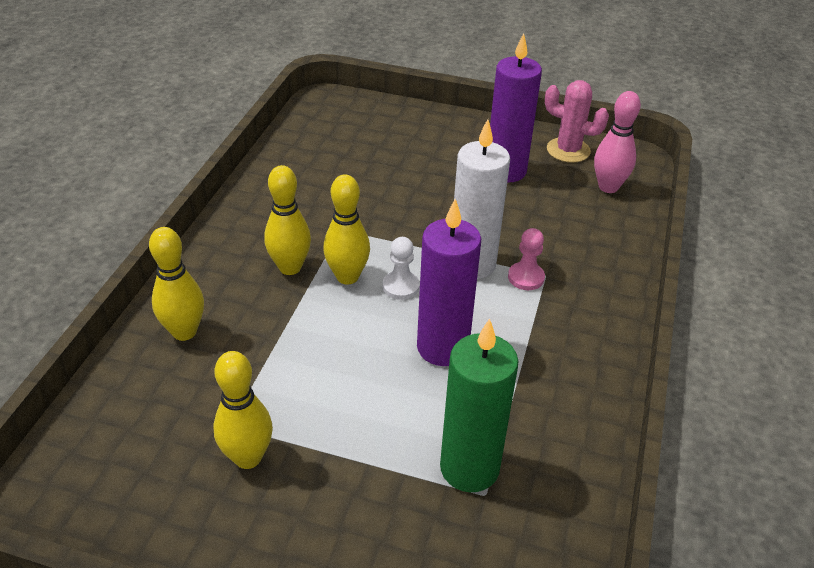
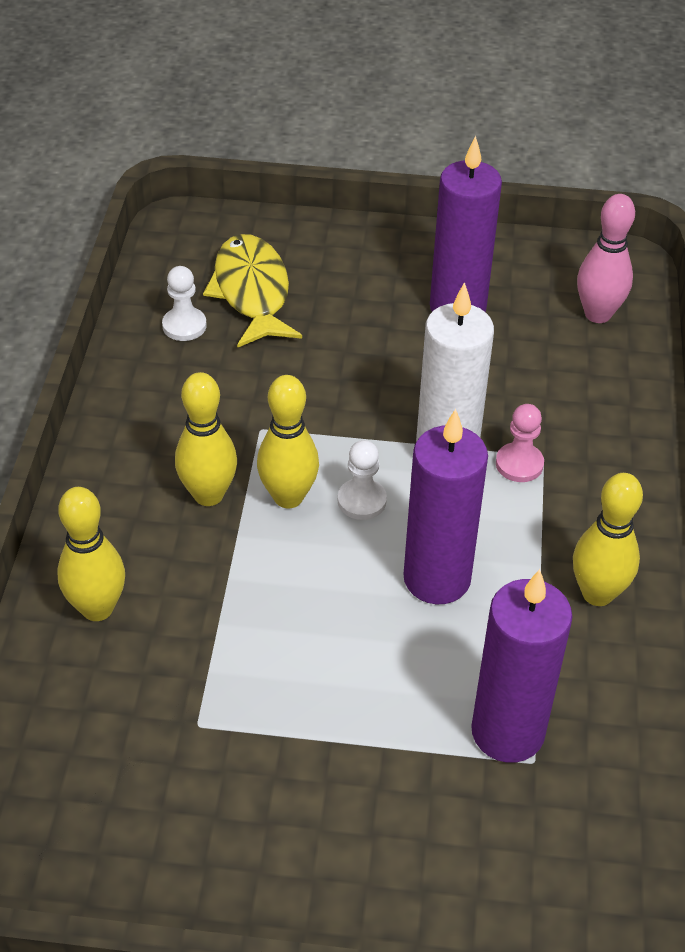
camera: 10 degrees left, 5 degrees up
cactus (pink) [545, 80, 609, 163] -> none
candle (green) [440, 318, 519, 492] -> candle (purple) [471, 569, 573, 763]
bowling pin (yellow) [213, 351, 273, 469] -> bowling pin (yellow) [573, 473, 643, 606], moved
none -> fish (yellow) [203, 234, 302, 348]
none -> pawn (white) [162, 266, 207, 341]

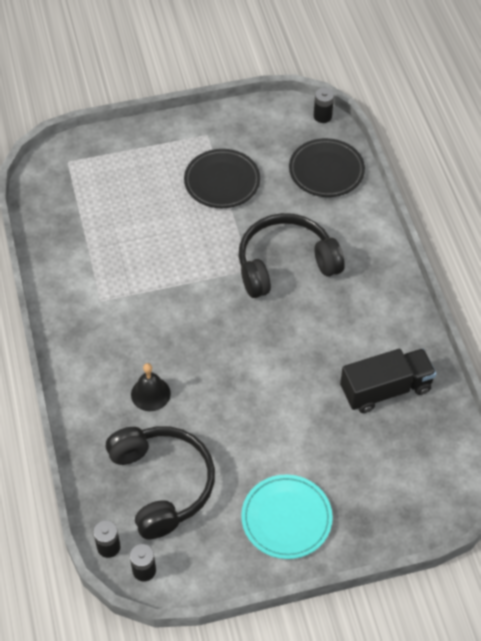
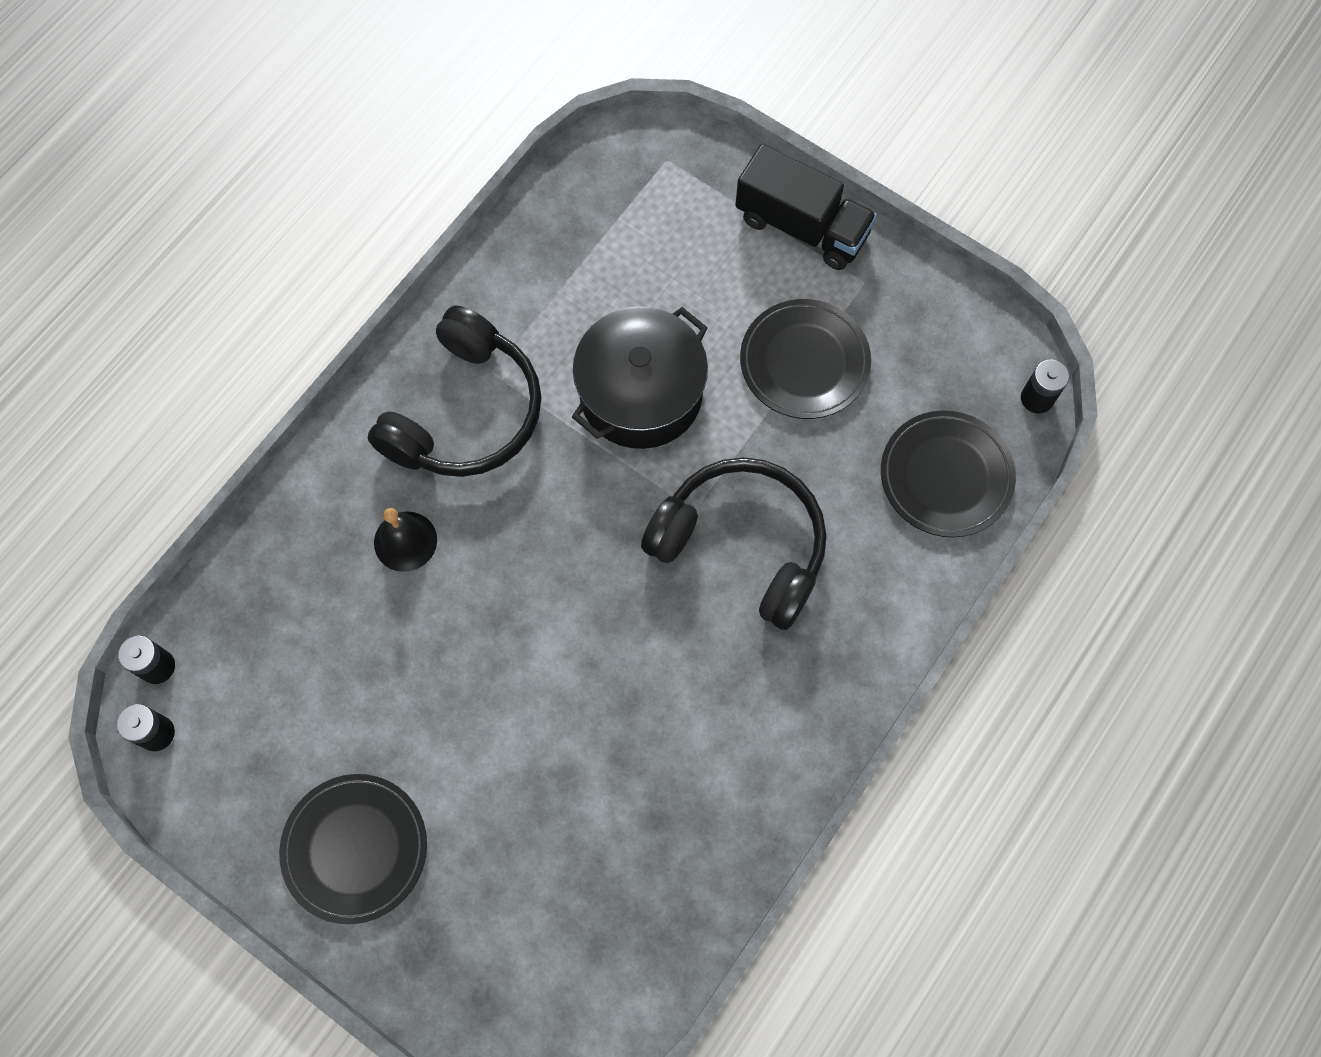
camera: 50 degrees right, 15 degrees up
truck (black) [340, 349, 436, 413] -> truck (black) [735, 144, 877, 270], moved
headphones (black) [106, 426, 215, 539] -> headphones (black) [368, 306, 542, 477], moved
plate (turquoise) [241, 474, 333, 559] -> plate (black) [279, 774, 427, 924]
none -> pot (black) [572, 306, 708, 449]

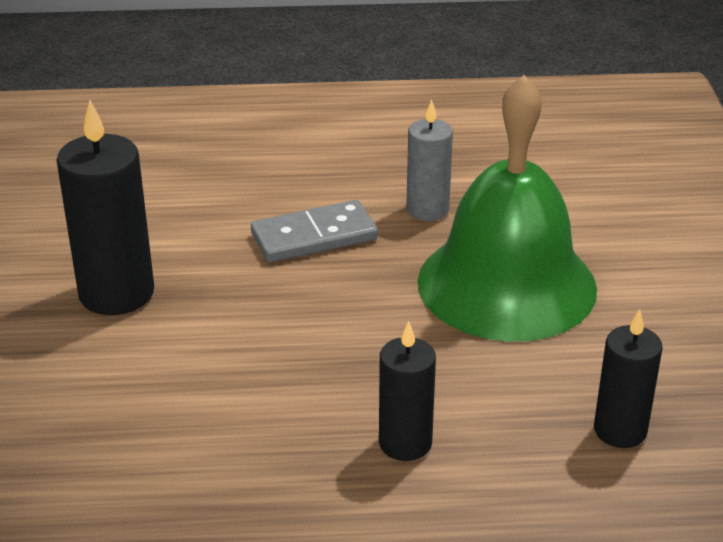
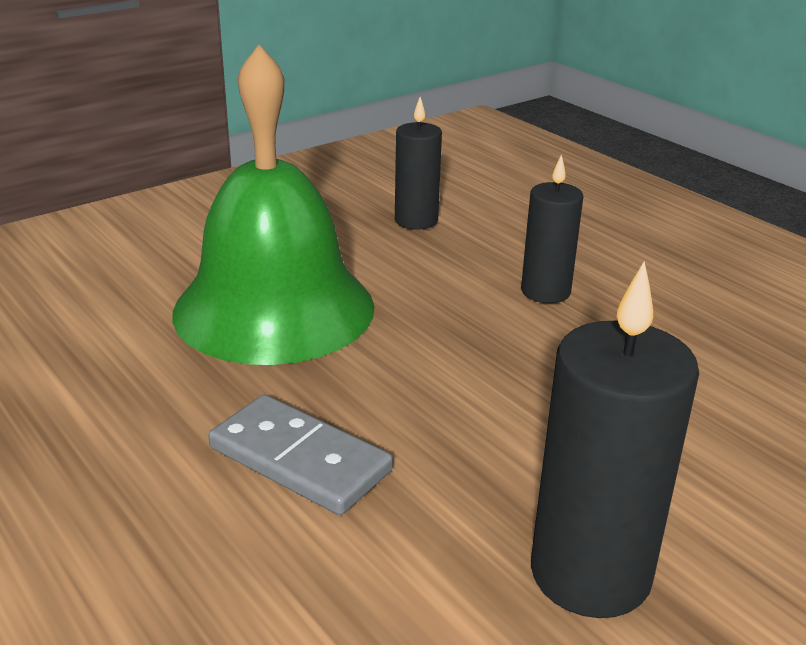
camera: 125 degrees left, 5 degrees down
candle (grey) [406, 100, 453, 221] -> none

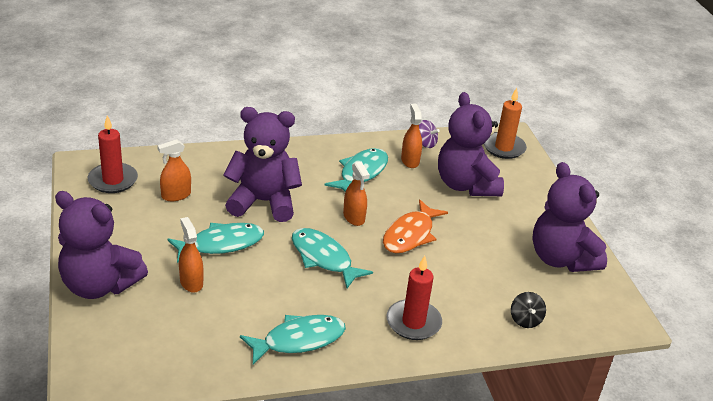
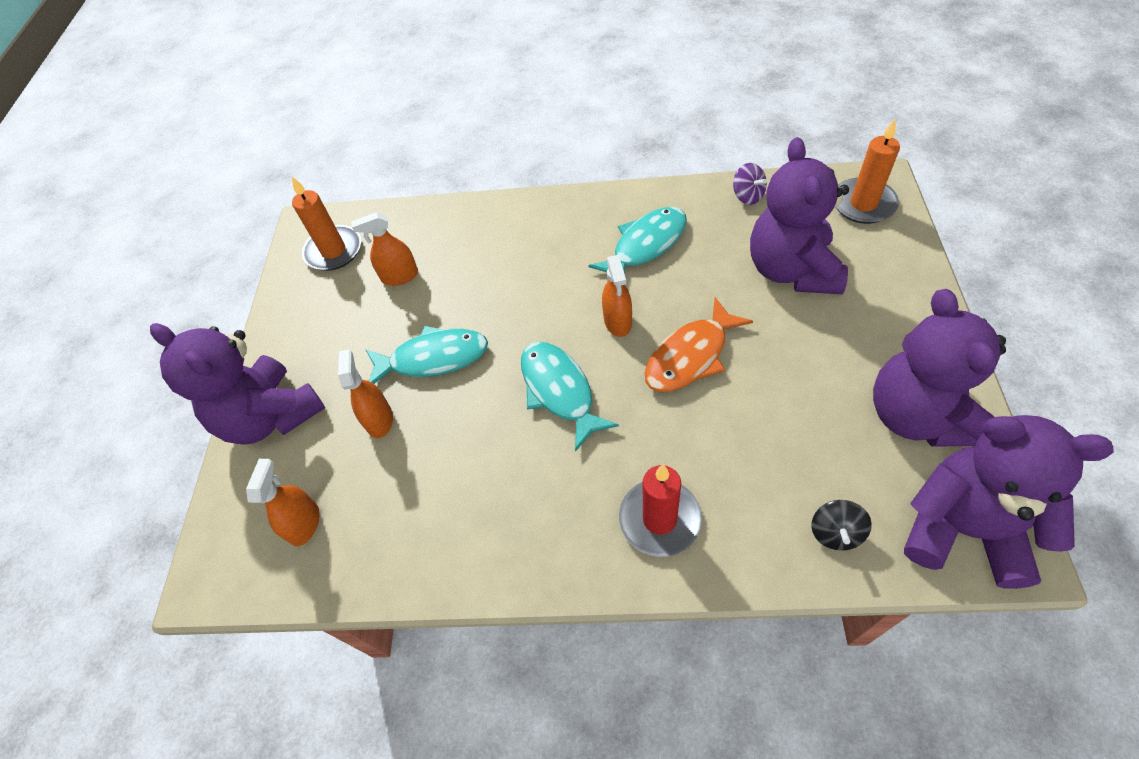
camera: 25 degrees right, 20 degrees up
spray bottle (orange) [401, 104, 422, 168] -> spray bottle (orange) [246, 459, 320, 546], moved
teddy bear (purple) [223, 107, 302, 222] -> teddy bear (purple) [904, 415, 1114, 589], moved
candle (red) [88, 115, 138, 193] -> candle (orange) [292, 177, 361, 271]
fish (turquoise) [240, 315, 346, 365] -> none

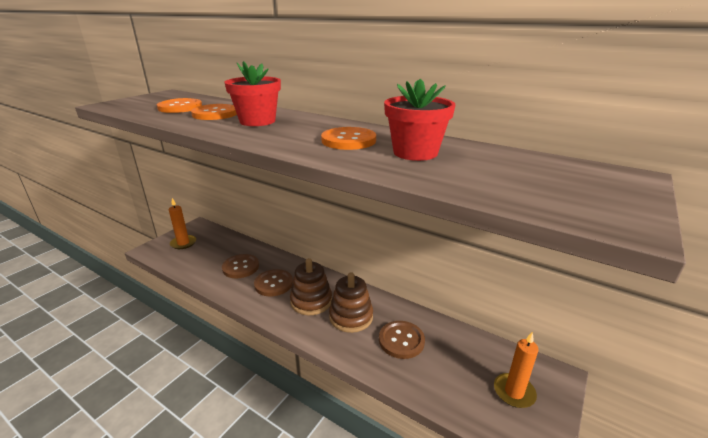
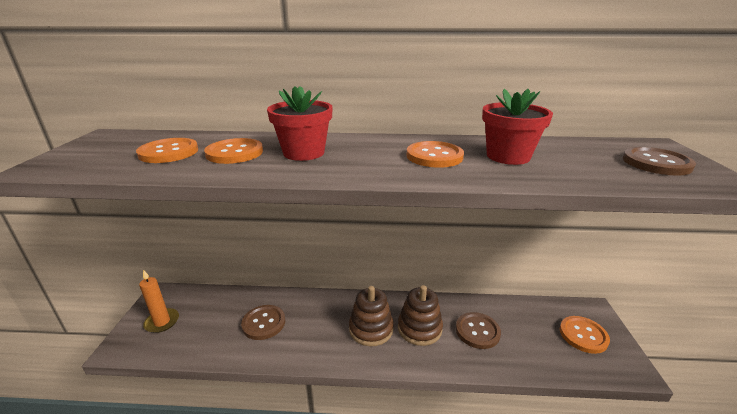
camera: 30 degrees left, 0 degrees up
button (brown) [254, 269, 293, 297] -> button (brown) [623, 147, 696, 176], moved
candle (orange) [494, 332, 539, 408] -> button (orange) [560, 316, 610, 354]

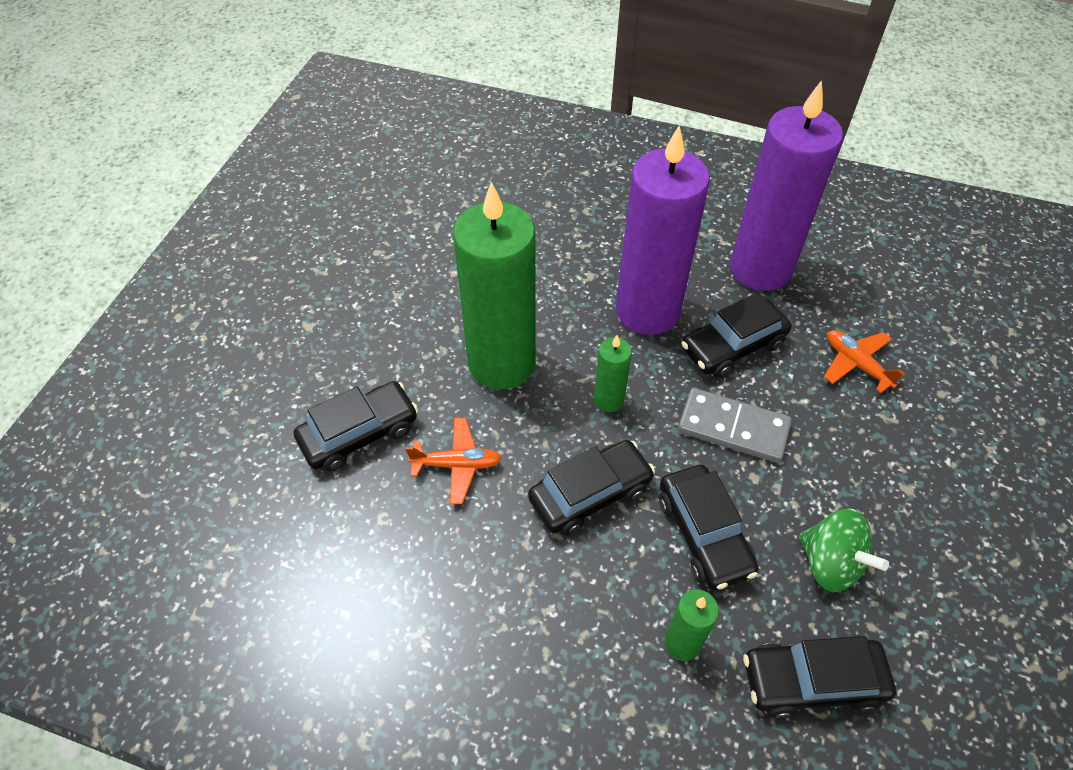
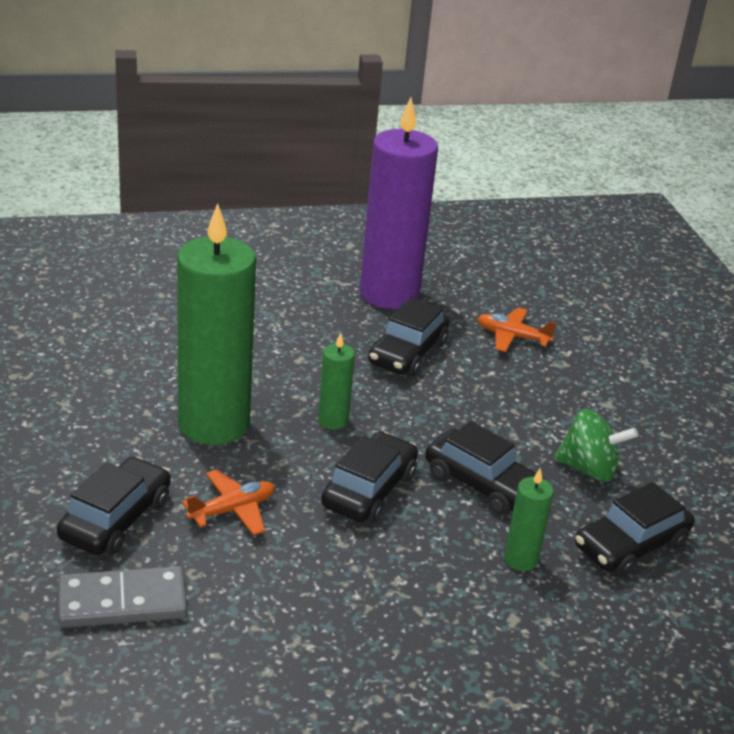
camera: 35 degrees left, 20 degrees down
candle (purple) [616, 125, 710, 335] -> none
domino (grey) [678, 388, 792, 463] -> domino (grey) [58, 566, 187, 628], moved

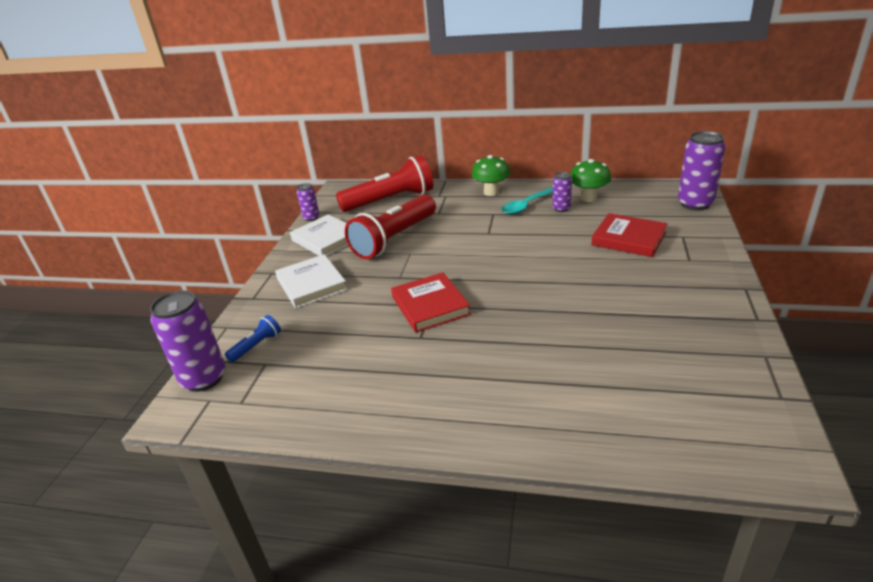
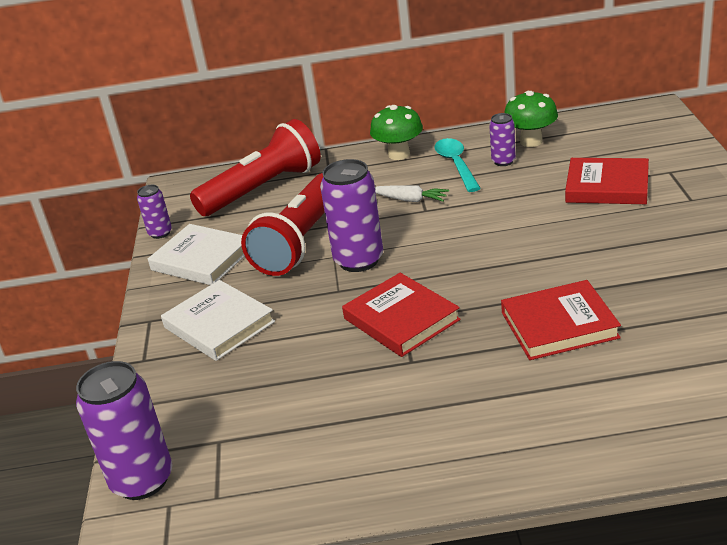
camera: 15 degrees left, 0 degrees up
can (purple) [678, 131, 726, 211] -> can (purple) [320, 159, 383, 272], moved
spoon (turquoise) [501, 187, 553, 215] -> spoon (turquoise) [434, 138, 481, 192], 135 degrees clockwise
flashlight (blue) [225, 315, 281, 362] -> none
none -> carrot (white) [375, 185, 449, 202]
none -> book (red) [501, 280, 621, 360]

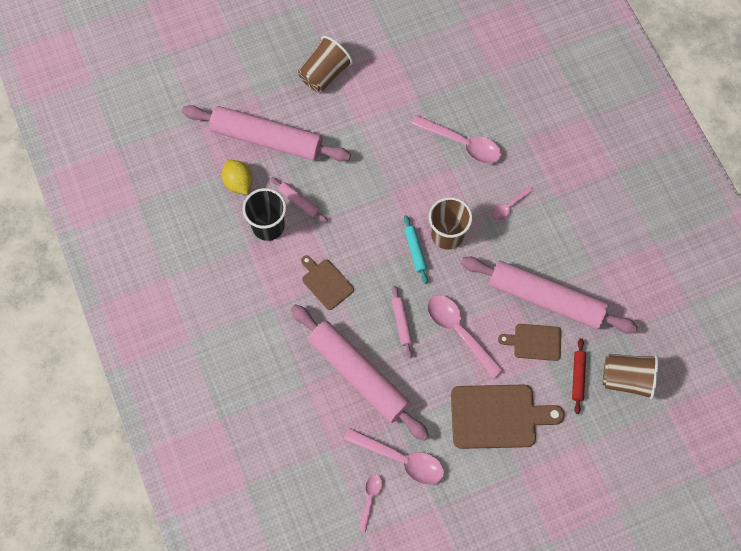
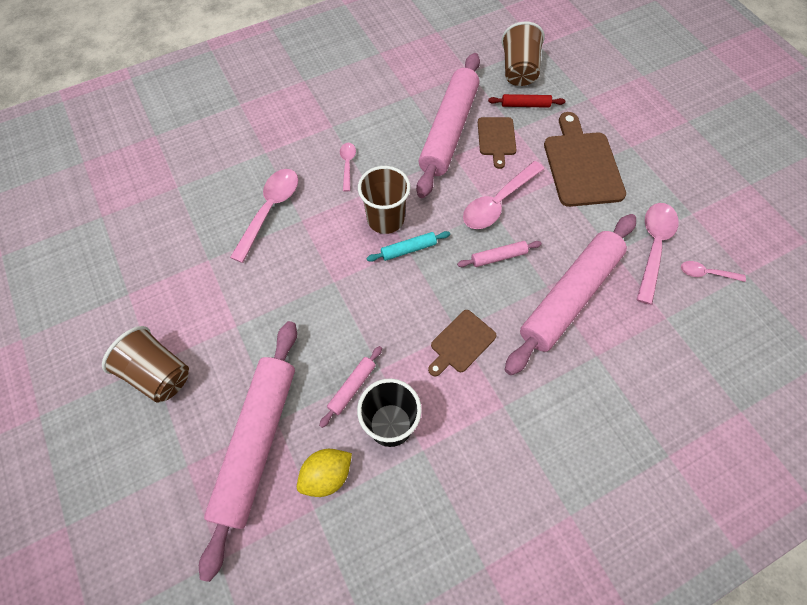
camera: 95 degrees left, 5 degrees down
spoon (pink) [492, 186, 534, 221] -> spoon (pink) [340, 143, 356, 191], 135 degrees counterclockwise

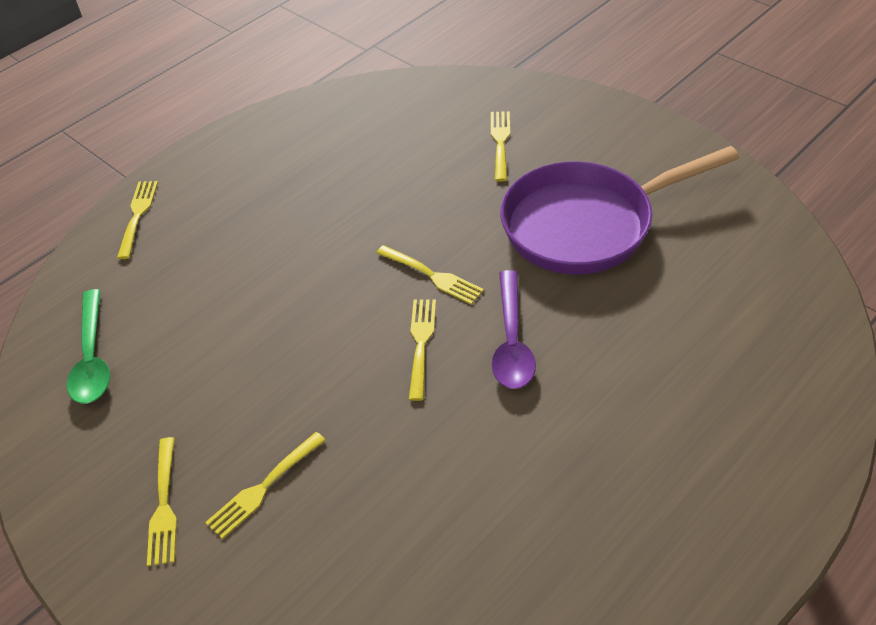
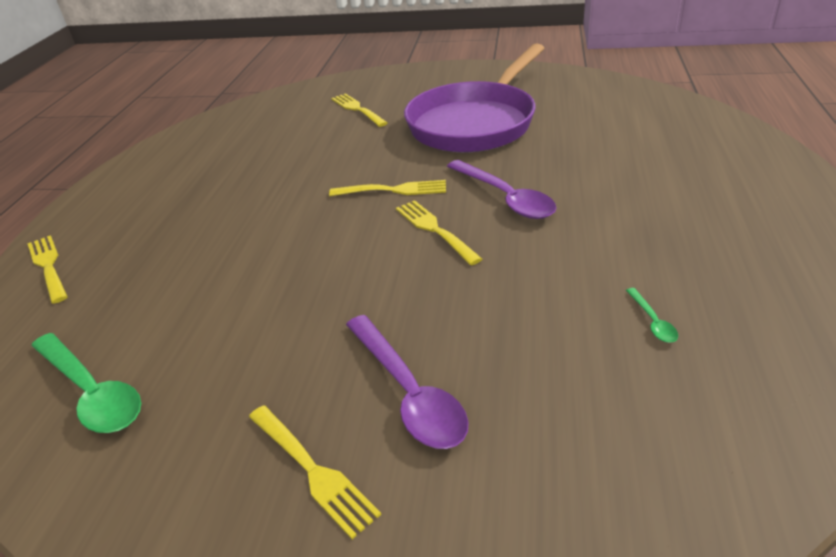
camera: 35 degrees left, 10 degrees down
fork (yellow) [205, 432, 326, 539] -> spoon (purple) [346, 315, 469, 449]
none -> spoon (green) [626, 288, 678, 343]

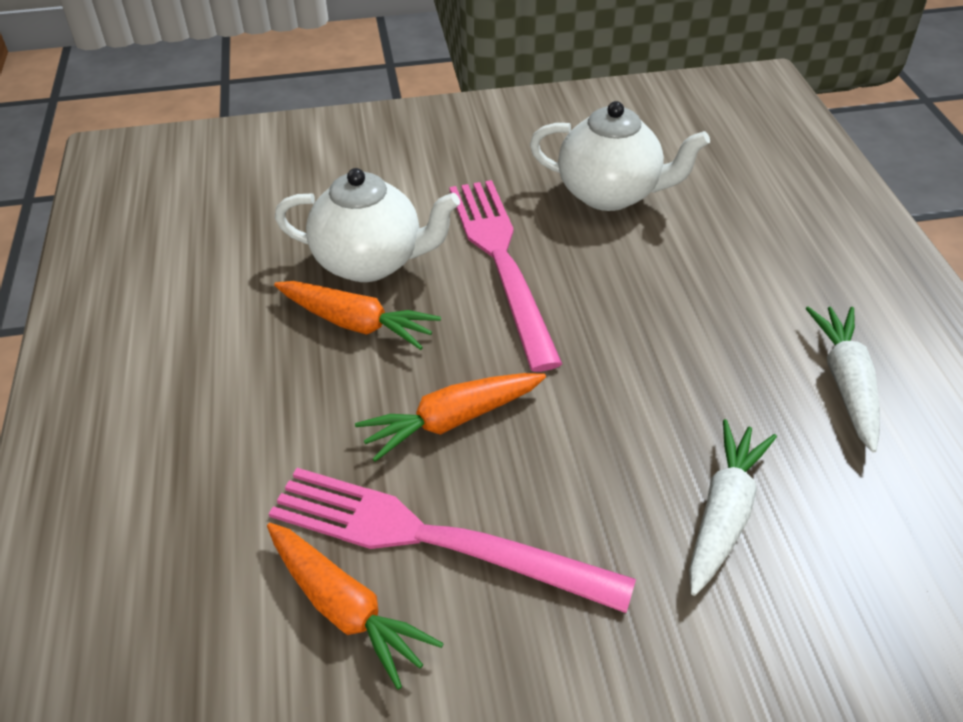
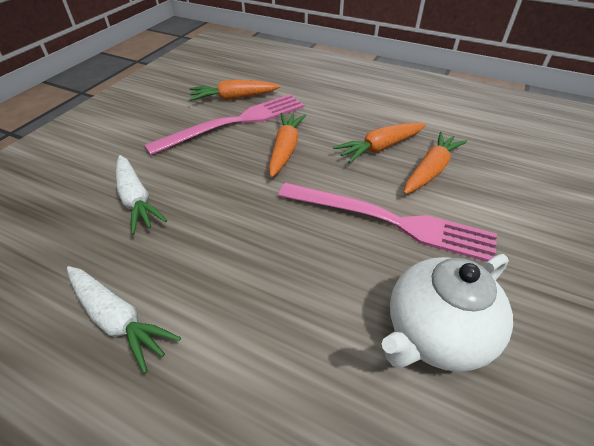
camera: 125 degrees right, 0 degrees up
teapot (white) [275, 168, 460, 282] -> carrot (orange) [404, 132, 467, 194]

